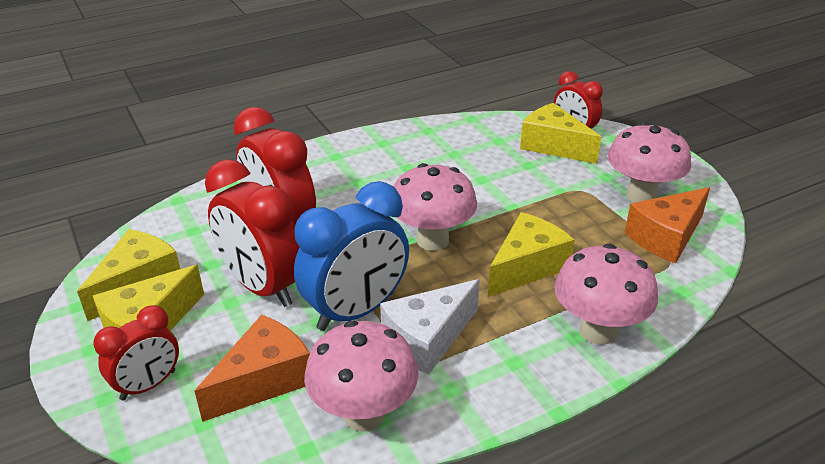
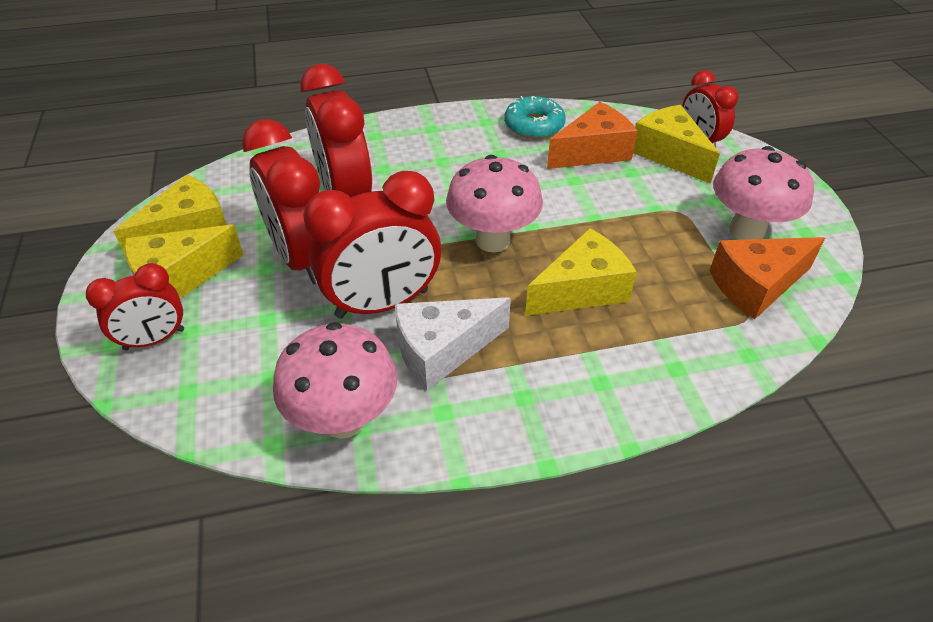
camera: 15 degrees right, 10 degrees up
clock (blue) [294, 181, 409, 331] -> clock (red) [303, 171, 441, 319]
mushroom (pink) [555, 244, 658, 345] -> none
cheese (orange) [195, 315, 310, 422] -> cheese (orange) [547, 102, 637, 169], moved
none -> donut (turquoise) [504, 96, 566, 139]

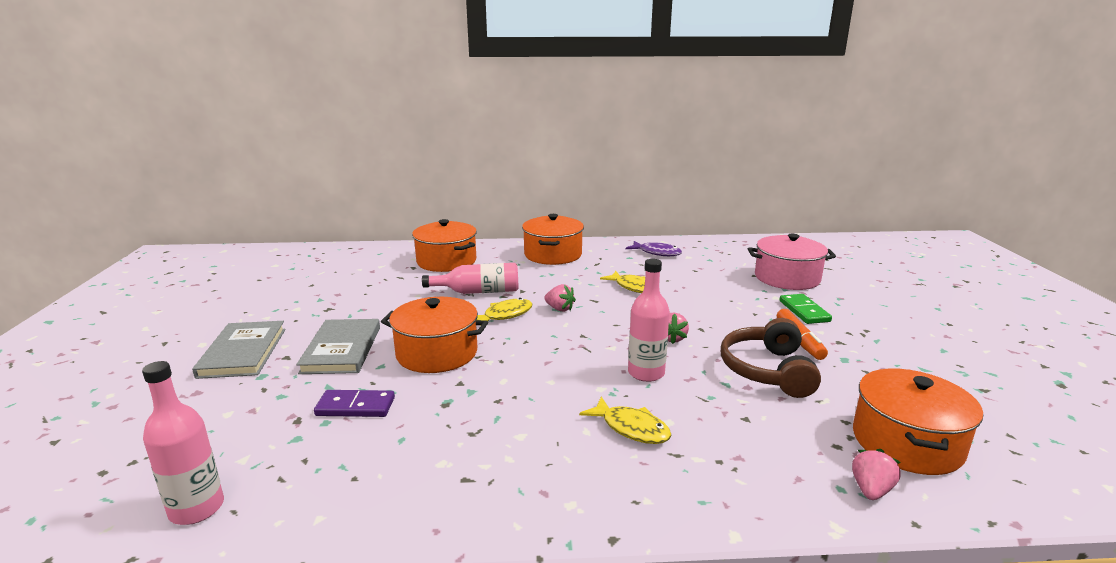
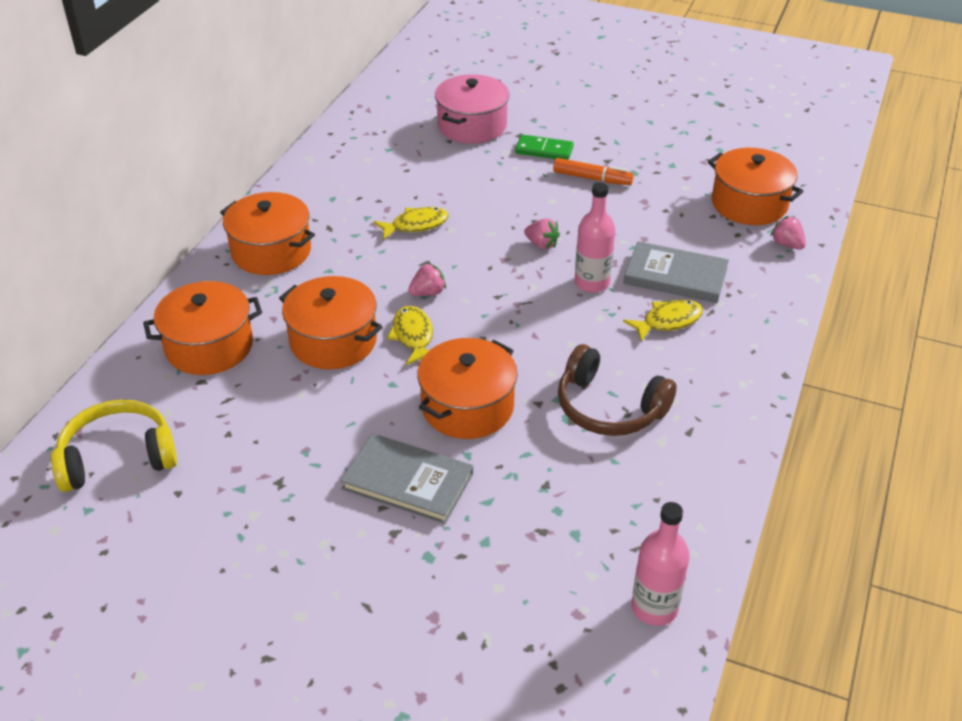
camera: 65 degrees left, 20 degrees up
fish (purple) [626, 241, 682, 256] -> none
bottle (pink) [422, 263, 519, 294] -> pot (orange) [279, 276, 383, 369]
headphones (brown) [721, 318, 821, 398] -> headphones (brown) [558, 344, 677, 436], moved
book (grey) [192, 321, 285, 379] -> book (grey) [624, 241, 729, 303], moved
domino (purple) [314, 390, 395, 417] -> none
none -> headphones (yellow) [51, 399, 177, 492]

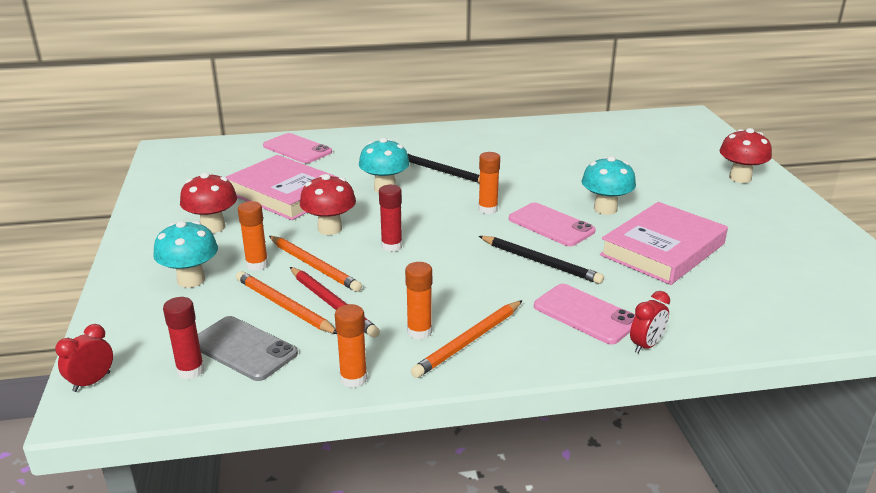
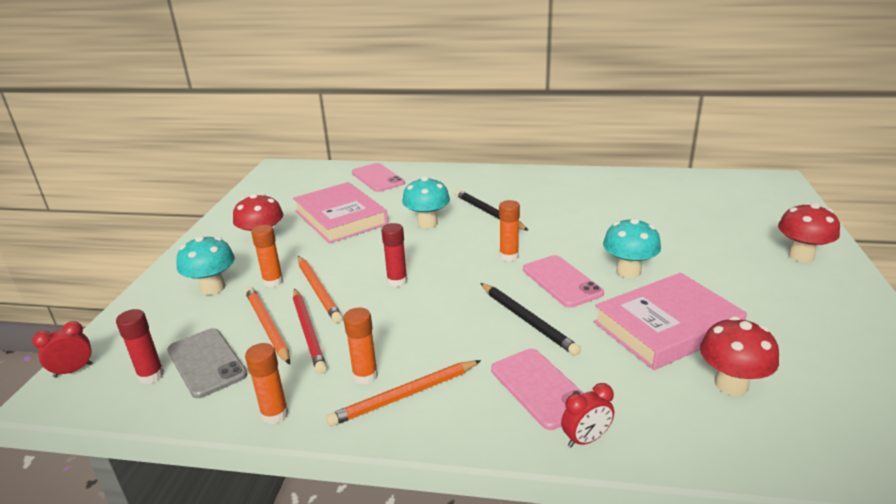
camera: 20 degrees right, 0 degrees up
mushroom (red) [300, 174, 356, 235] -> mushroom (red) [700, 316, 779, 396], moved

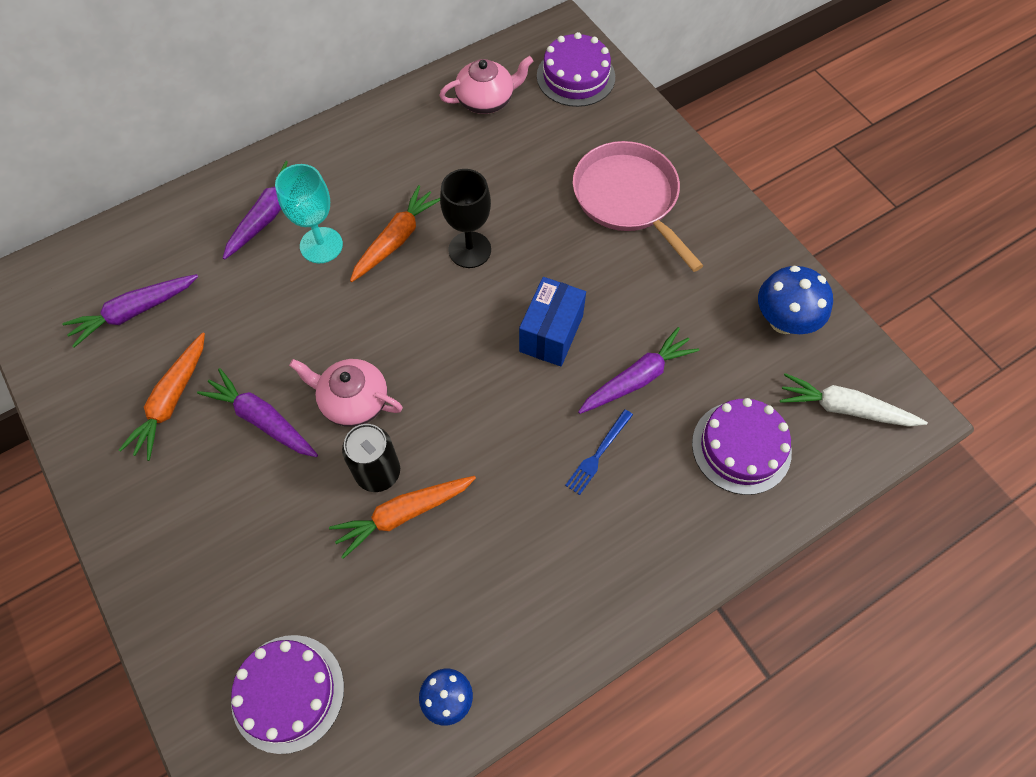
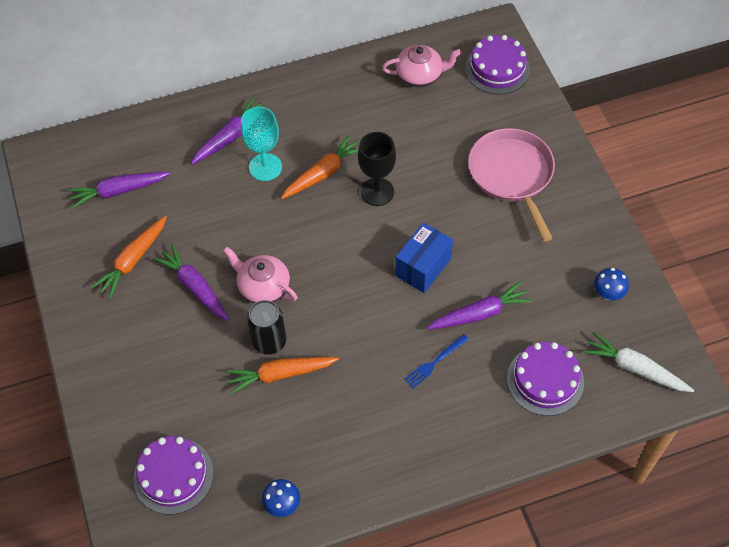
camera: 15 degrees right, 5 degrees down
mushroom (blue) [758, 266, 833, 334] -> mushroom (blue) [594, 268, 629, 300], x0.61

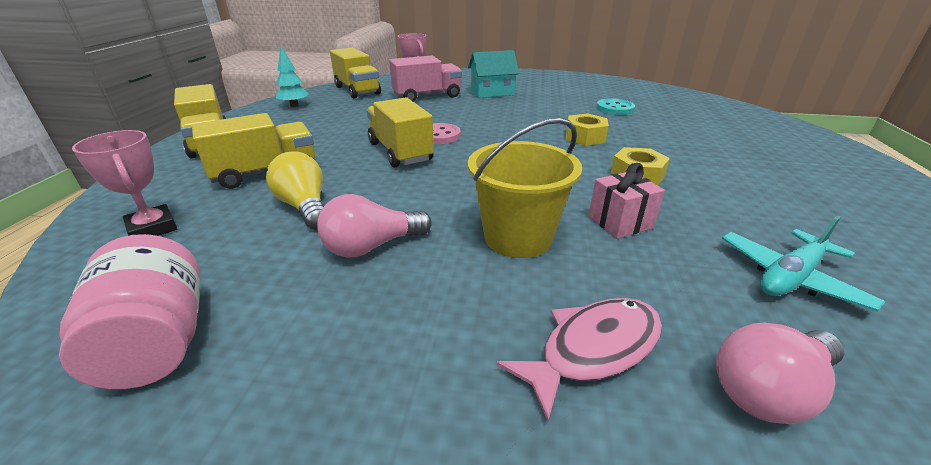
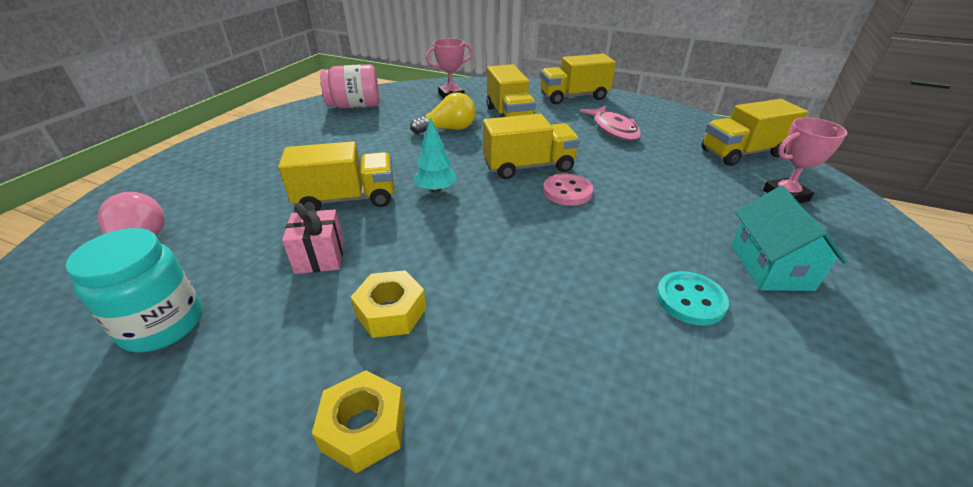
camera: 105 degrees right, 5 degrees up
tree (turquoise) [276, 46, 308, 107] -> tree (turquoise) [413, 117, 457, 193], moved
truck (pink) [389, 55, 462, 102] -> none
button (turquoise) [596, 98, 635, 115] -> button (turquoise) [656, 271, 729, 326], moved
nut (yellow) [566, 113, 609, 146] -> nut (yellow) [312, 370, 405, 474], moved
bucket (yellow) [468, 118, 582, 258] -> truck (yellow) [278, 141, 394, 211]
light bulb (pink) [317, 194, 432, 257] -> none
plane (turquoise) [722, 215, 885, 312] -> jar (turquoise) [65, 228, 202, 352]
fish (pink) [496, 298, 662, 422] -> fish (pink) [580, 106, 641, 141], moved

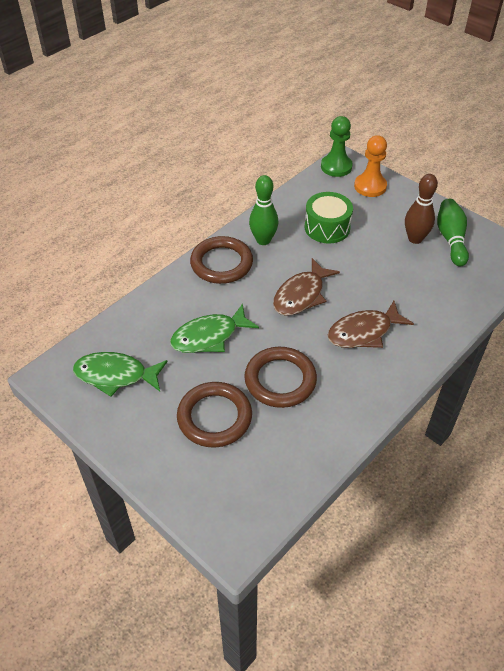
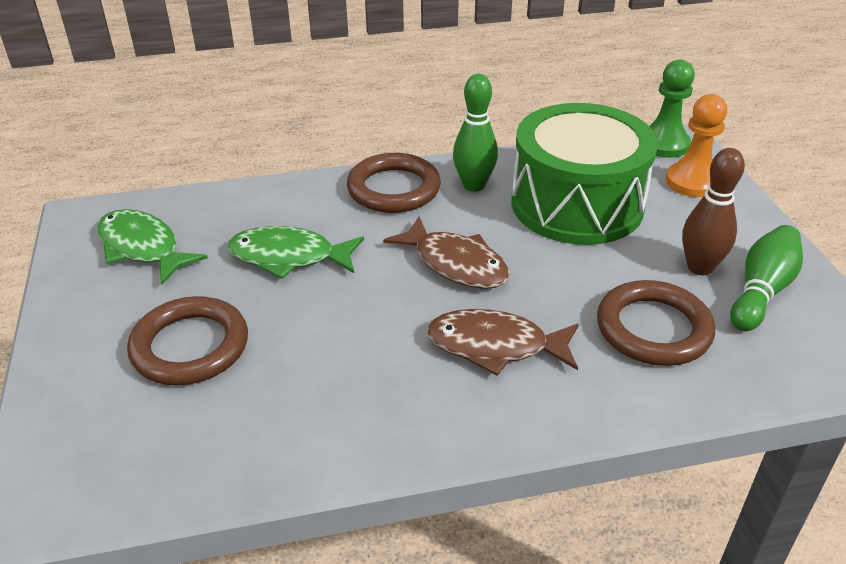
camera: 35 degrees right, 10 degrees down
drum (green) [305, 192, 353, 244] -> drum (green) [511, 103, 658, 245], x1.79
fish (brown) [273, 258, 340, 316] -> fish (brown) [383, 217, 509, 289], 120 degrees counterclockwise
ring (brown) [244, 347, 317, 408] -> ring (brown) [597, 280, 715, 366], moved

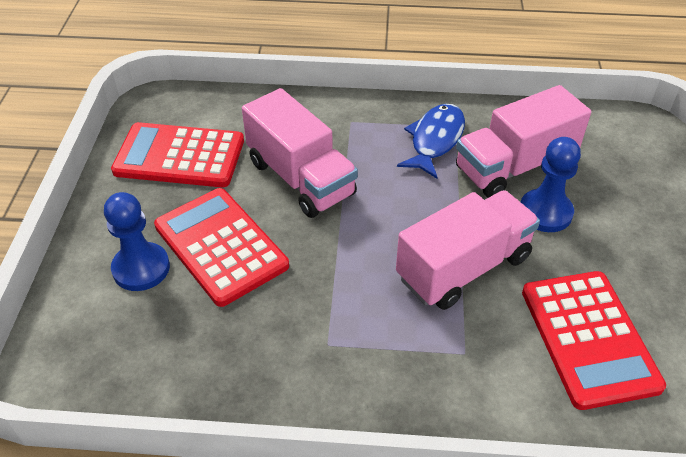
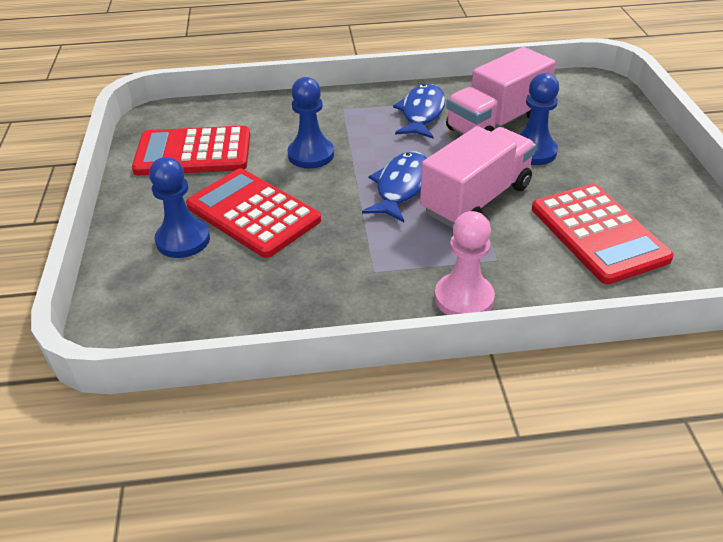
camera: 10 degrees left, 5 degrees down
truck (pink) [242, 88, 358, 218] -> pawn (blue) [287, 77, 334, 168]
none -> fish (blue) [362, 151, 427, 222]
none -> pawn (pink) [435, 211, 495, 315]

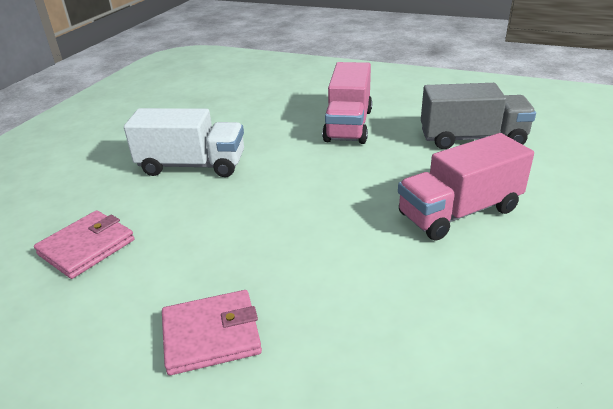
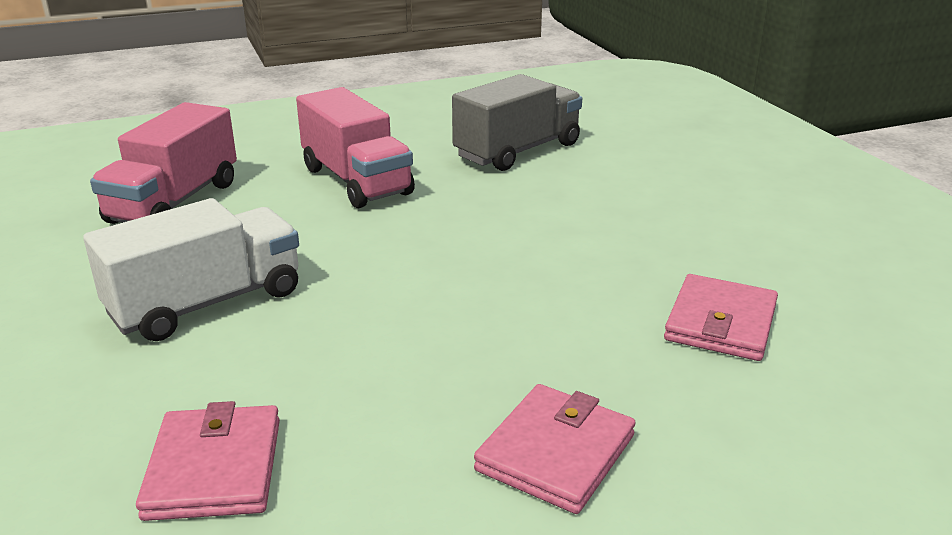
camera: 45 degrees left, 5 degrees down
truck (pink) [398, 133, 534, 241] -> truck (pink) [90, 102, 237, 224], moved
none -> wallet (pink) [664, 274, 778, 361]

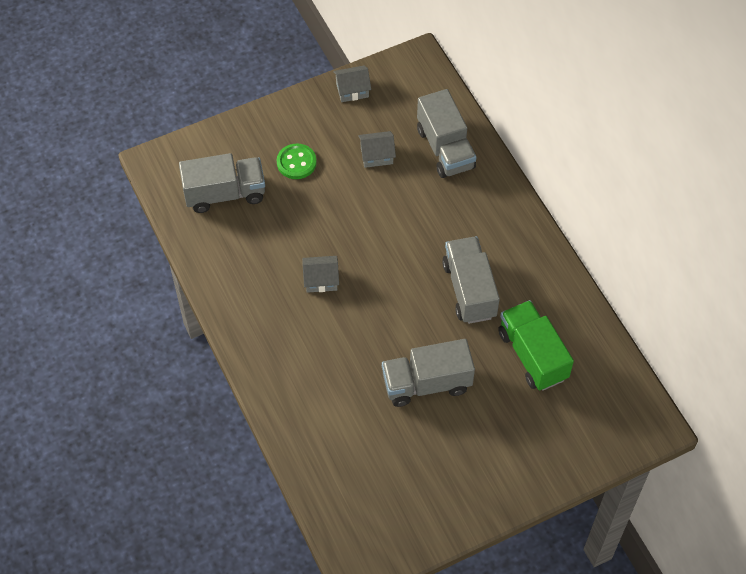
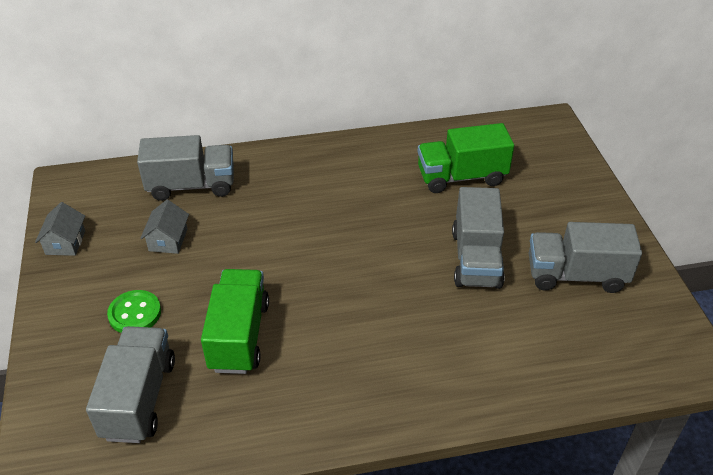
camera: 75 degrees left, 15 degrees down
truck (grey) [442, 236, 500, 324] -> truck (grey) [529, 222, 642, 293], moved
house (grey) [302, 256, 339, 293] -> none
none -> truck (green) [201, 269, 269, 374]

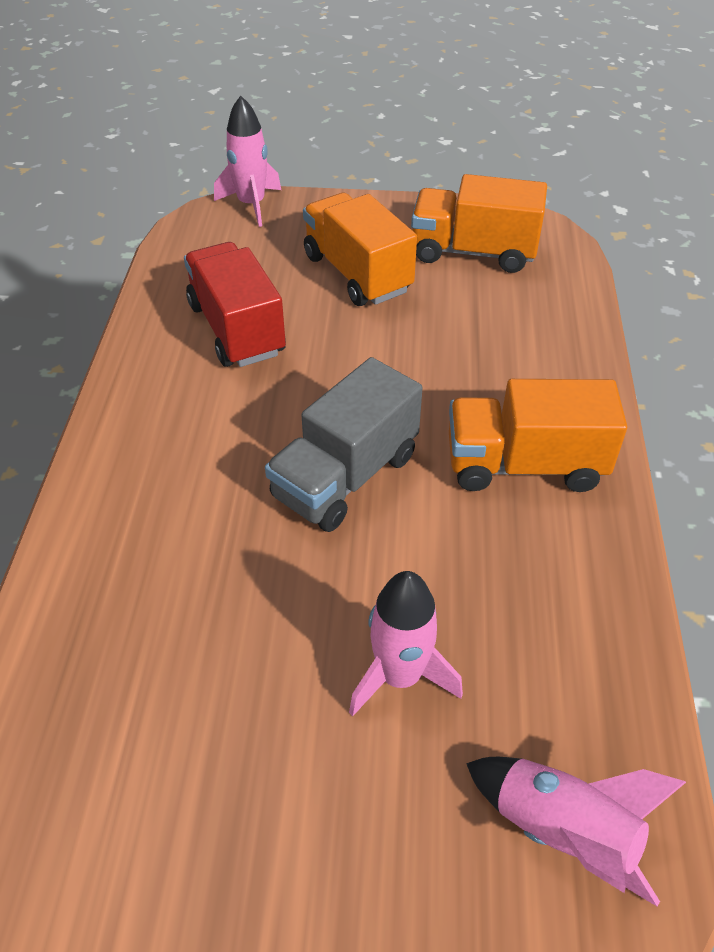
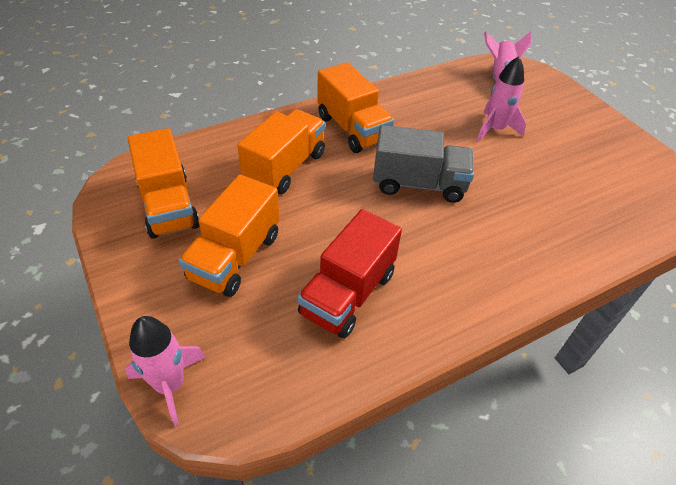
camera: 125 degrees left, 0 degrees up
none -> truck (orange) [237, 109, 325, 194]

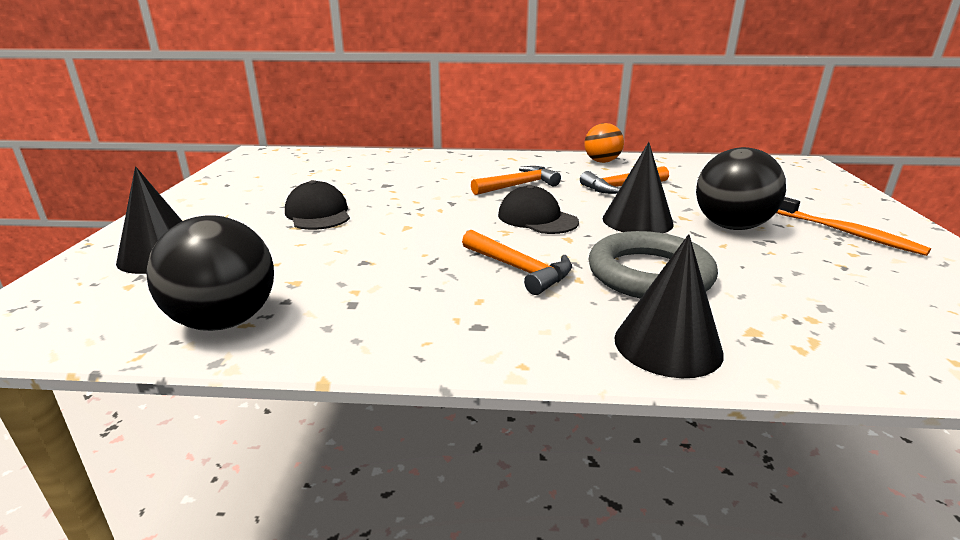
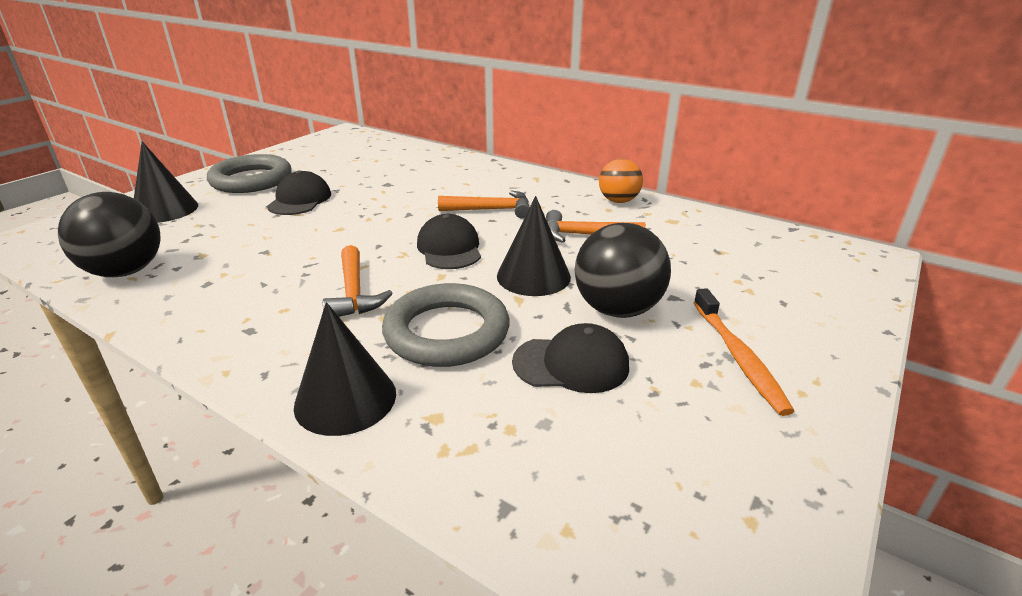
camera: 30 degrees right, 5 degrees up
none -> ring (grey) [207, 154, 292, 193]
none -> cap (black) [512, 323, 629, 393]

